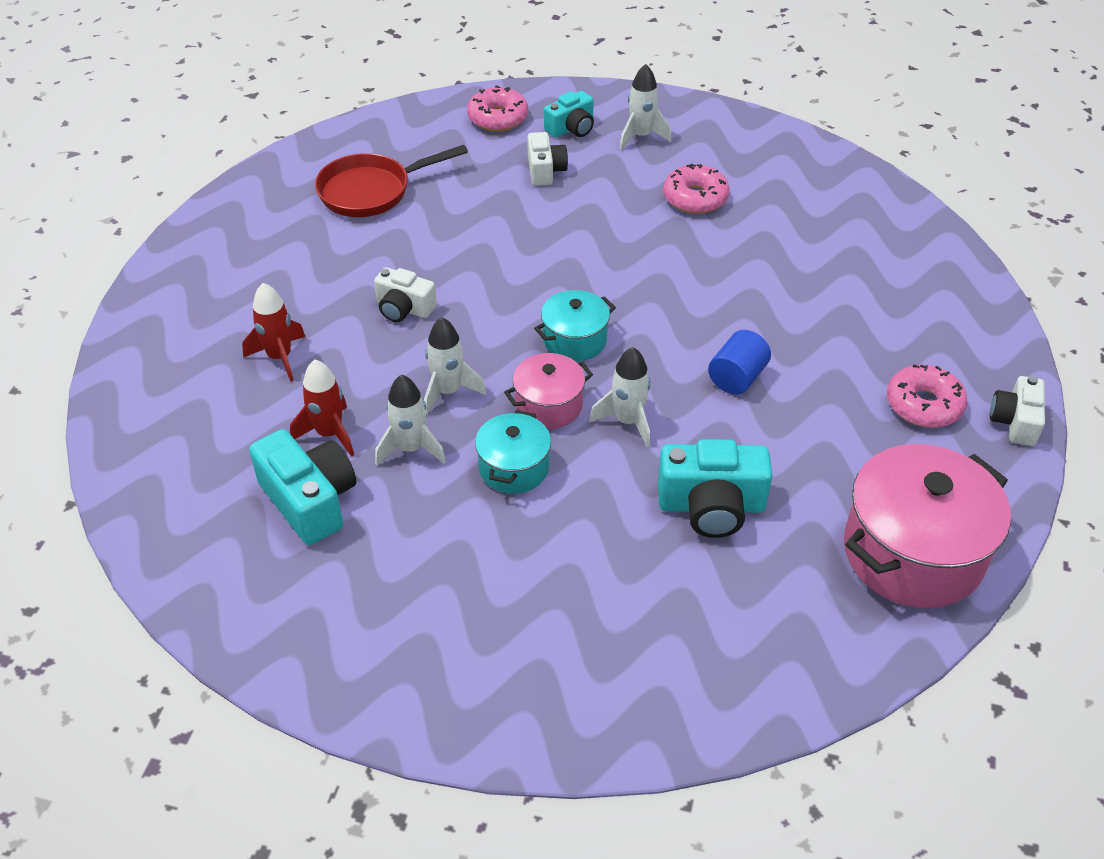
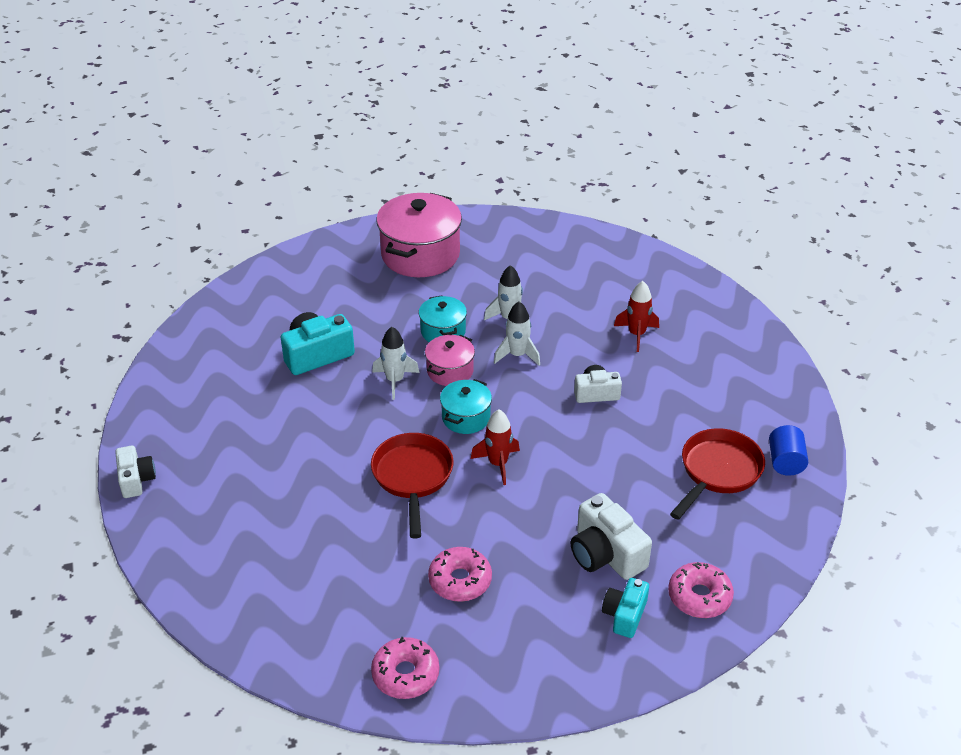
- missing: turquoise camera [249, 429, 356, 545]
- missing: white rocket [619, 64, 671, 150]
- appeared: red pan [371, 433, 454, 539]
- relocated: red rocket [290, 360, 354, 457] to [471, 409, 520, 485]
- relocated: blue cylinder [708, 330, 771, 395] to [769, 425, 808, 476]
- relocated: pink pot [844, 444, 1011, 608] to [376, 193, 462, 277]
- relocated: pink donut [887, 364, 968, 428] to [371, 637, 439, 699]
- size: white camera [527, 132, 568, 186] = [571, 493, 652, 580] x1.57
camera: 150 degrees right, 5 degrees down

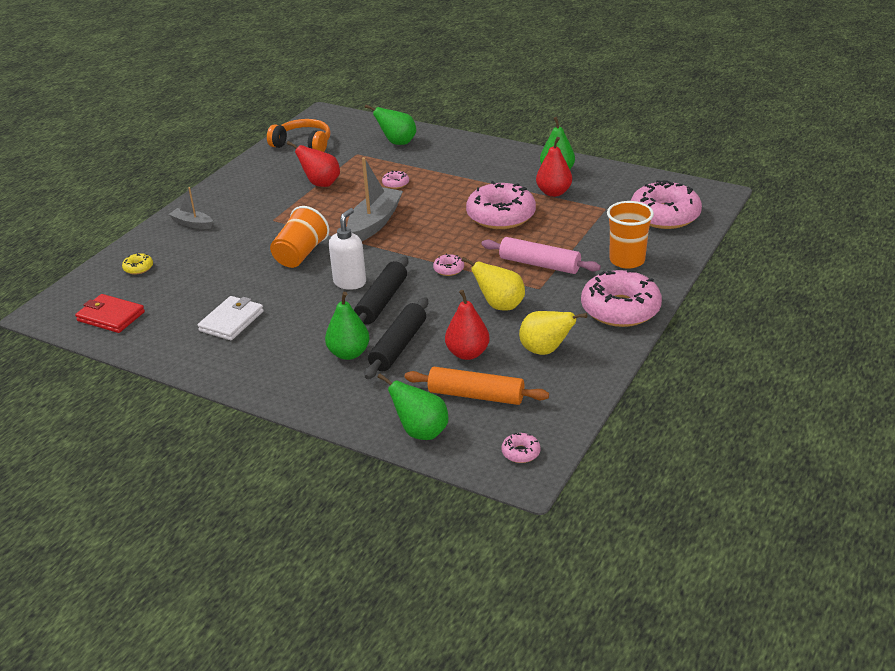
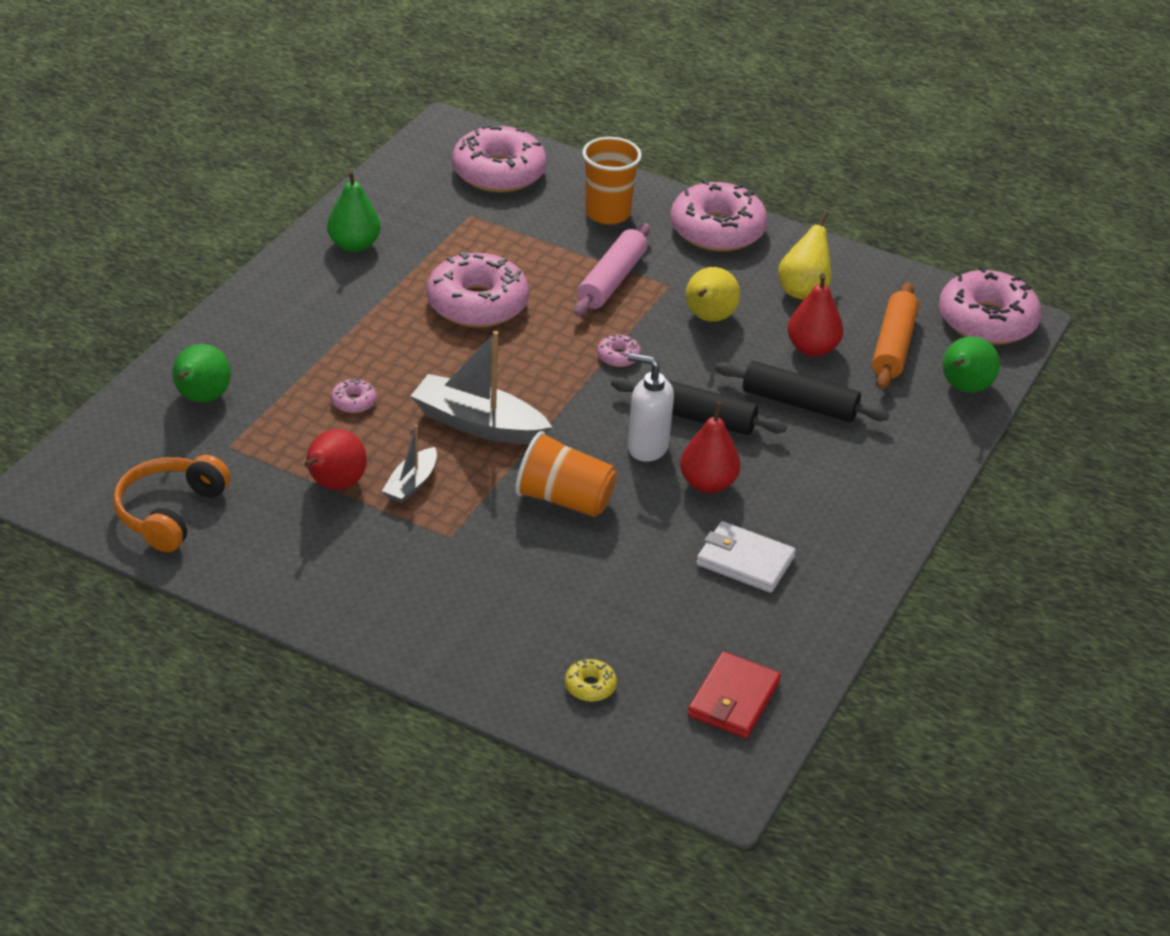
- missing: green pear [325, 292, 370, 360]
- relocated: grey boat [169, 187, 213, 229] to [382, 425, 437, 504]
- relocated: red pear [536, 137, 572, 197] to [680, 402, 740, 493]
- size: pink donut [501, 433, 541, 463] = [939, 266, 1041, 344] x2.40
camera: 95 degrees left, 5 degrees up

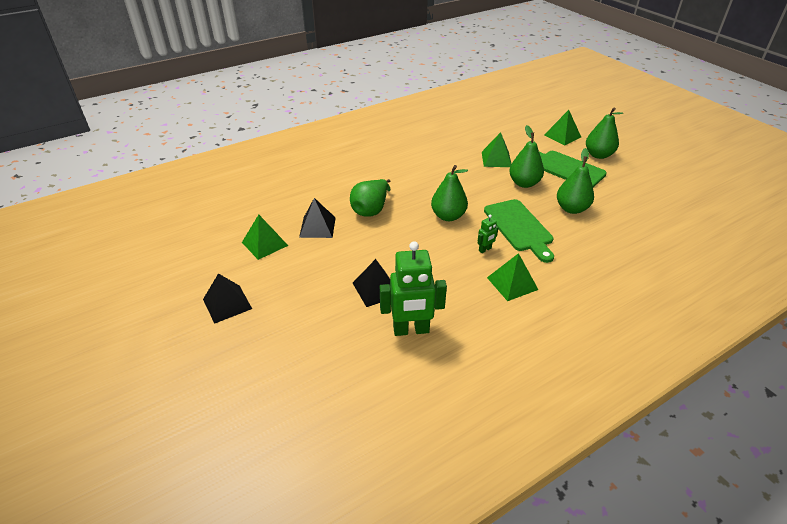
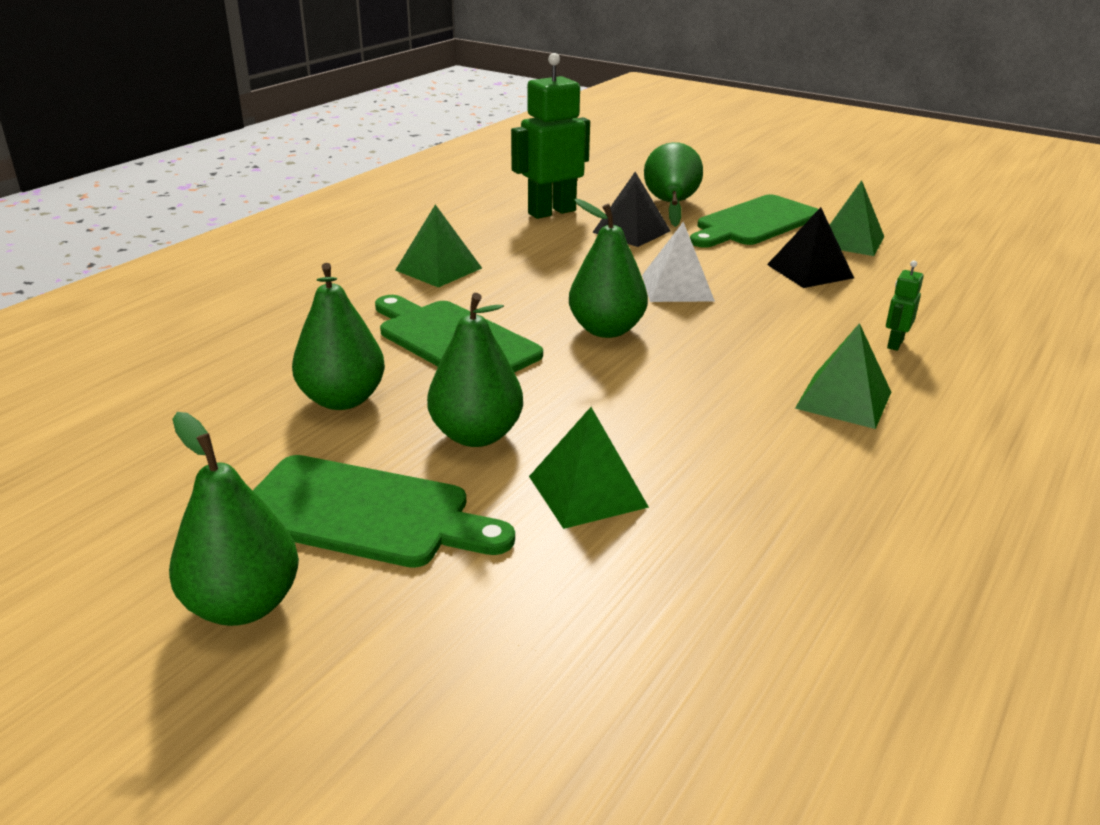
- missing: black pyramid [203, 273, 252, 324]
- appeared: white pyramid [642, 221, 715, 302]
- appeared: green cutting board [690, 194, 818, 248]
- relocated: green pear [350, 179, 391, 217] to [644, 142, 703, 227]
- relocated: green robot [477, 215, 499, 253] to [886, 261, 924, 351]
- relocated: green pyramid [544, 110, 581, 146] to [795, 323, 891, 429]
camera: 155 degrees right, 10 degrees down

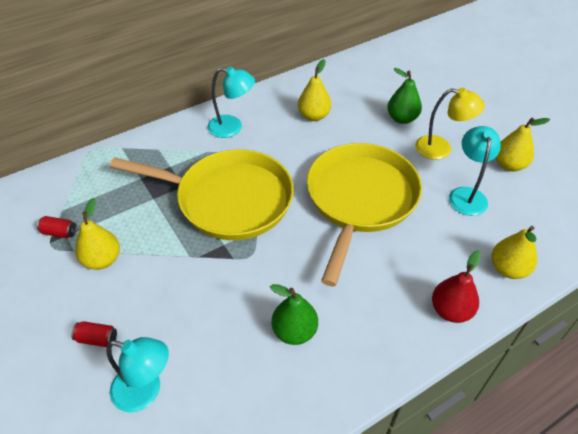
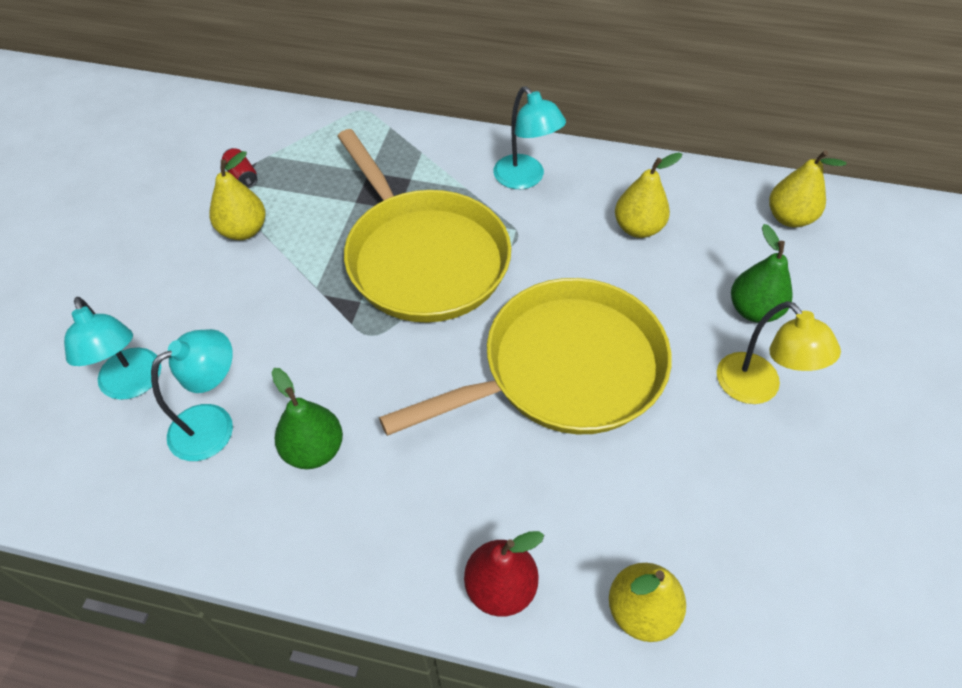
- missing: red can [71, 321, 117, 347]
- relocated: turquoise lamp [449, 126, 501, 216] to [151, 329, 233, 461]
- relocated: yellow pear [496, 117, 550, 171] to [769, 150, 846, 228]
camera: 45 degrees right, 5 degrees up

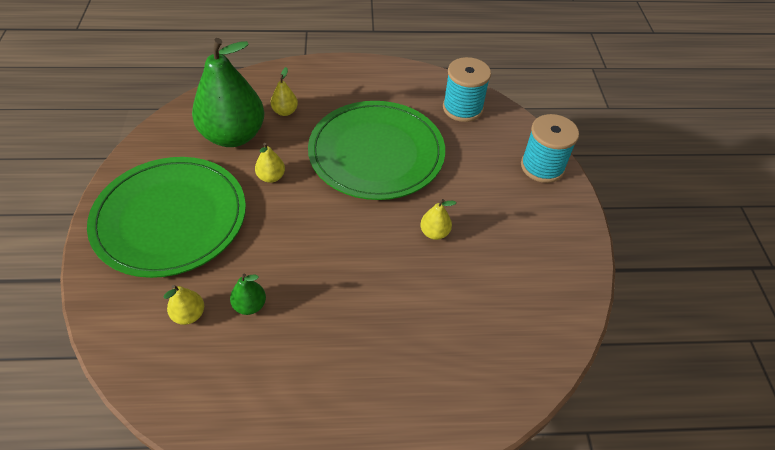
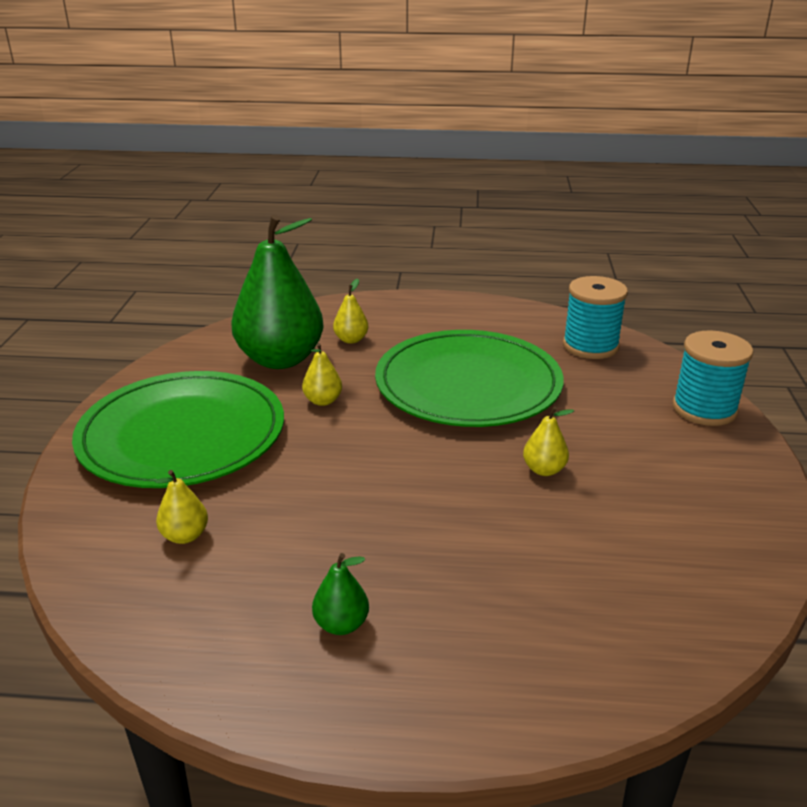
- relocated: green pear [230, 273, 266, 315] to [312, 553, 369, 635]
camera: 10 degrees right, 20 degrees down

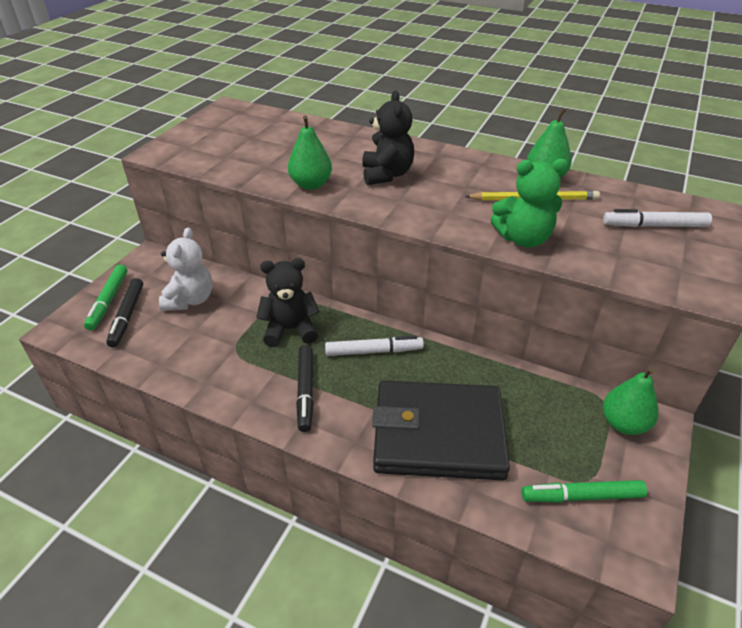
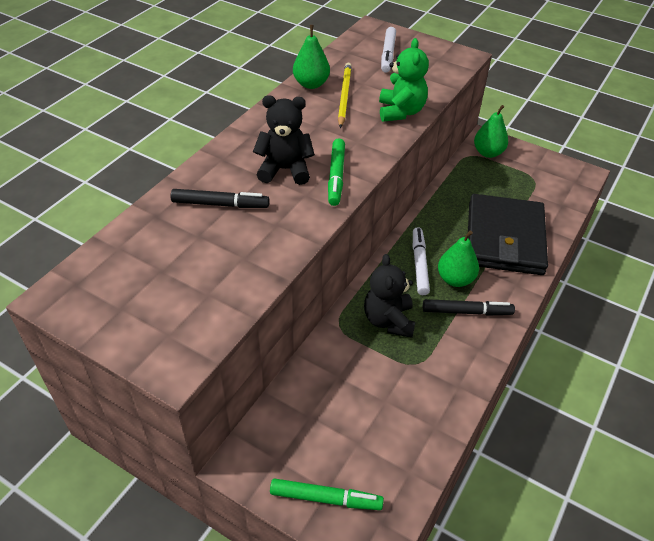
- missing: white teddy bear [159, 228, 213, 311]
- relocated: black marker [106, 278, 143, 348] to [171, 189, 270, 208]
- relocated: green pear [288, 115, 332, 190] to [438, 230, 479, 287]
- relocated: green marker [522, 480, 647, 503] to [328, 139, 345, 206]
camera: 85 degrees left, 5 degrees up

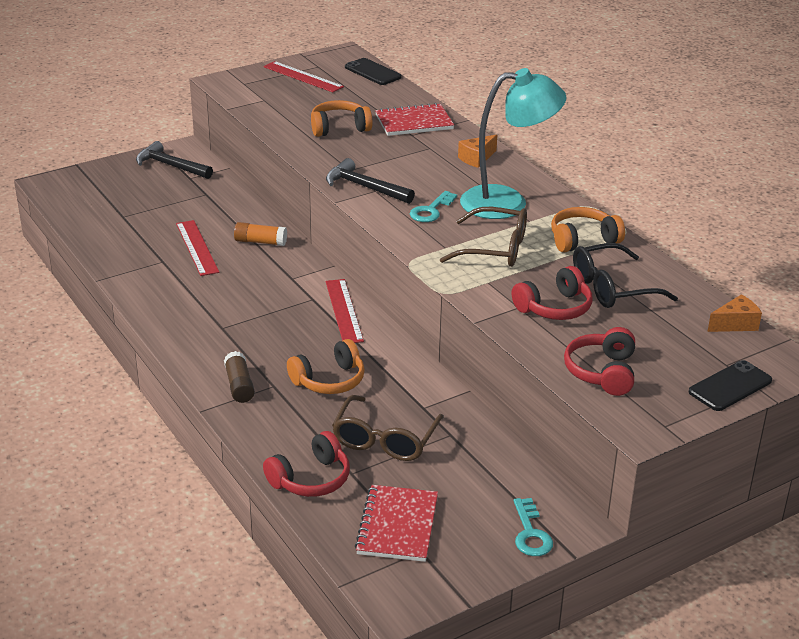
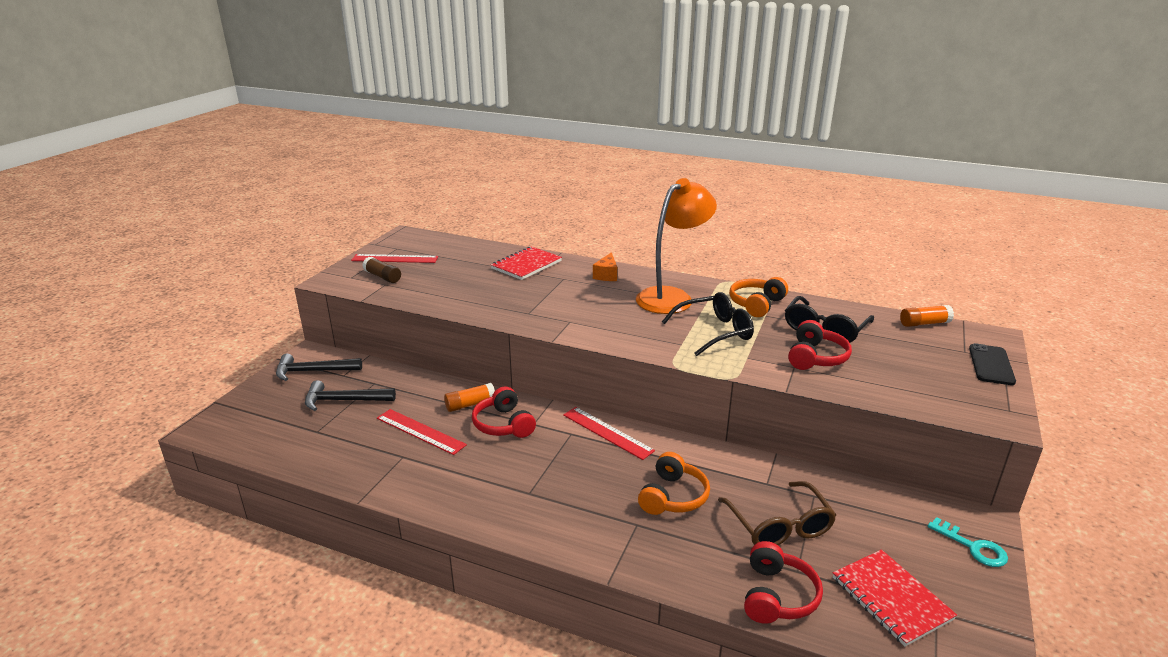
- missing: orange headphones [311, 100, 373, 137]
- missing: black phone [345, 58, 402, 85]
- missing: turquoise key [410, 191, 457, 222]
- relocated: brown glue stick [224, 351, 255, 403] to [362, 257, 401, 283]
- relocated: black hammer [326, 158, 415, 204] to [305, 380, 396, 411]
- relocated: red headphones [564, 327, 635, 396] to [472, 386, 536, 438]
- exchanged: orange cheese [707, 295, 762, 332] to orange glue stick [900, 305, 954, 327]
- colour: brown glasses [440, 207, 527, 267] to black glasses [662, 292, 754, 356]
- colour: turquoise lamp [460, 68, 566, 219] to orange lamp [636, 178, 717, 314]
camera: 35 degrees left, 5 degrees down

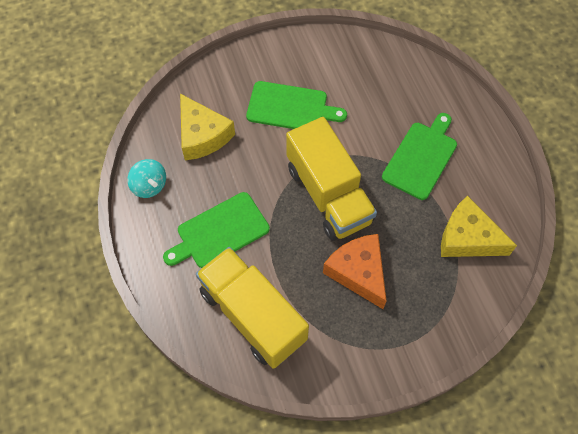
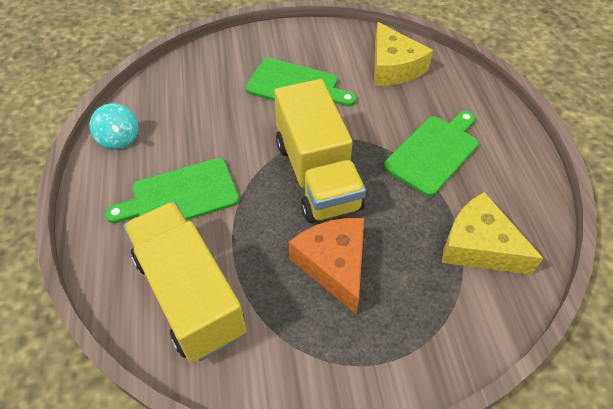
- relocated: yellow cheese [180, 94, 235, 160] to [374, 22, 433, 86]
camera: 10 degrees right, 10 degrees down

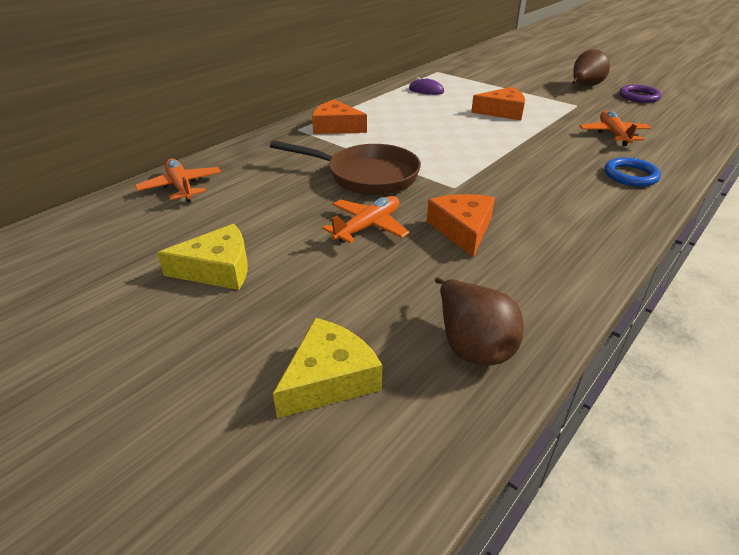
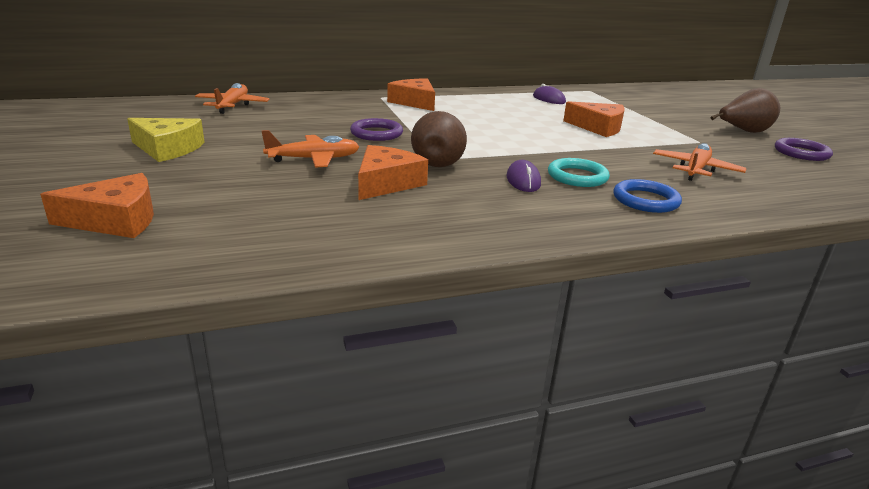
- appeared: purple mouse [506, 160, 541, 192]
- appeared: turquoise ring [548, 158, 610, 187]
- relocated: brown pear [435, 277, 524, 366] to [411, 111, 467, 167]
- exchanged: brown pan [270, 140, 421, 195] to purple ring [350, 118, 403, 141]
- colour: yellow cheese [273, 318, 382, 418] to orange cheese [40, 173, 154, 238]
camera: 30 degrees right, 10 degrees down

